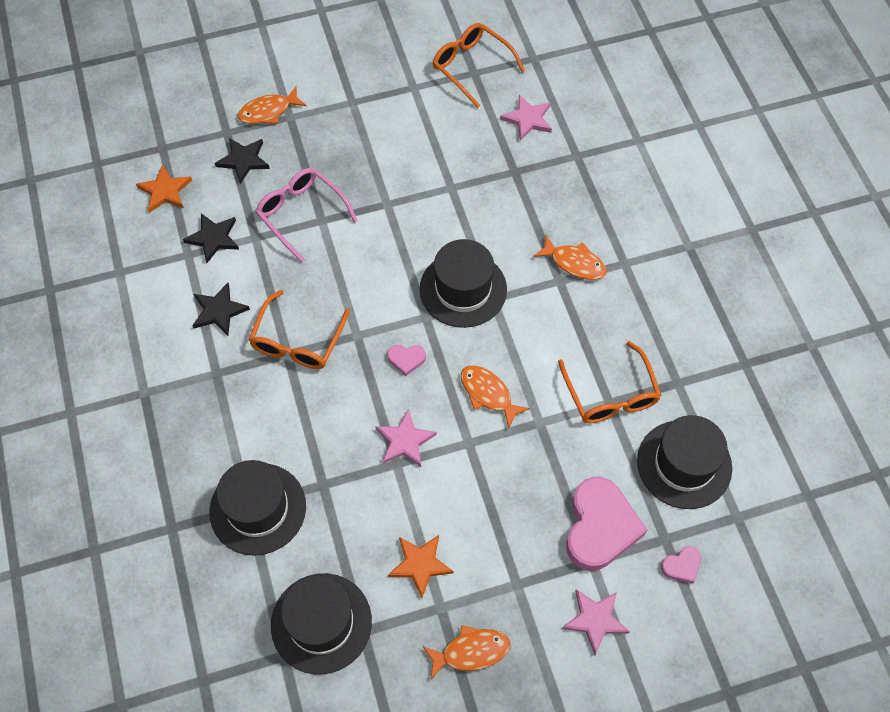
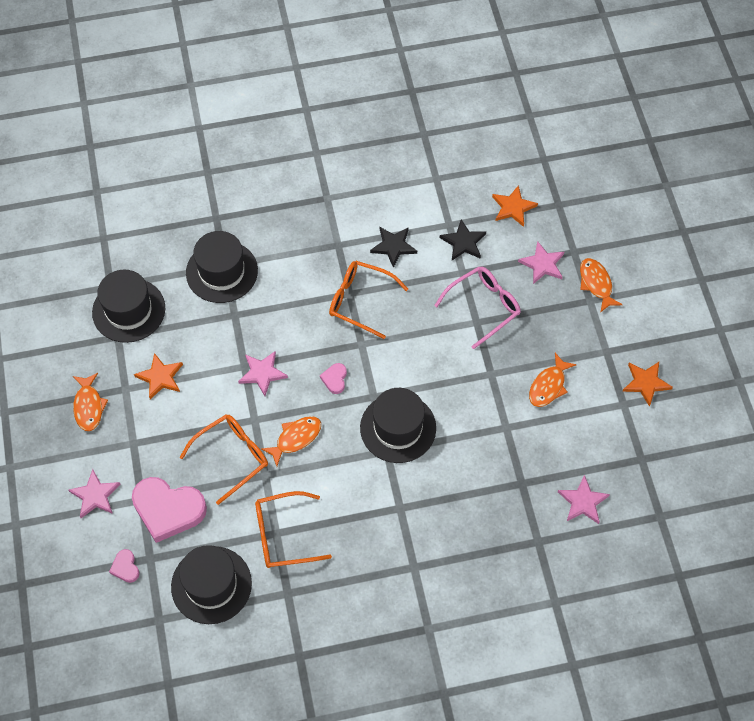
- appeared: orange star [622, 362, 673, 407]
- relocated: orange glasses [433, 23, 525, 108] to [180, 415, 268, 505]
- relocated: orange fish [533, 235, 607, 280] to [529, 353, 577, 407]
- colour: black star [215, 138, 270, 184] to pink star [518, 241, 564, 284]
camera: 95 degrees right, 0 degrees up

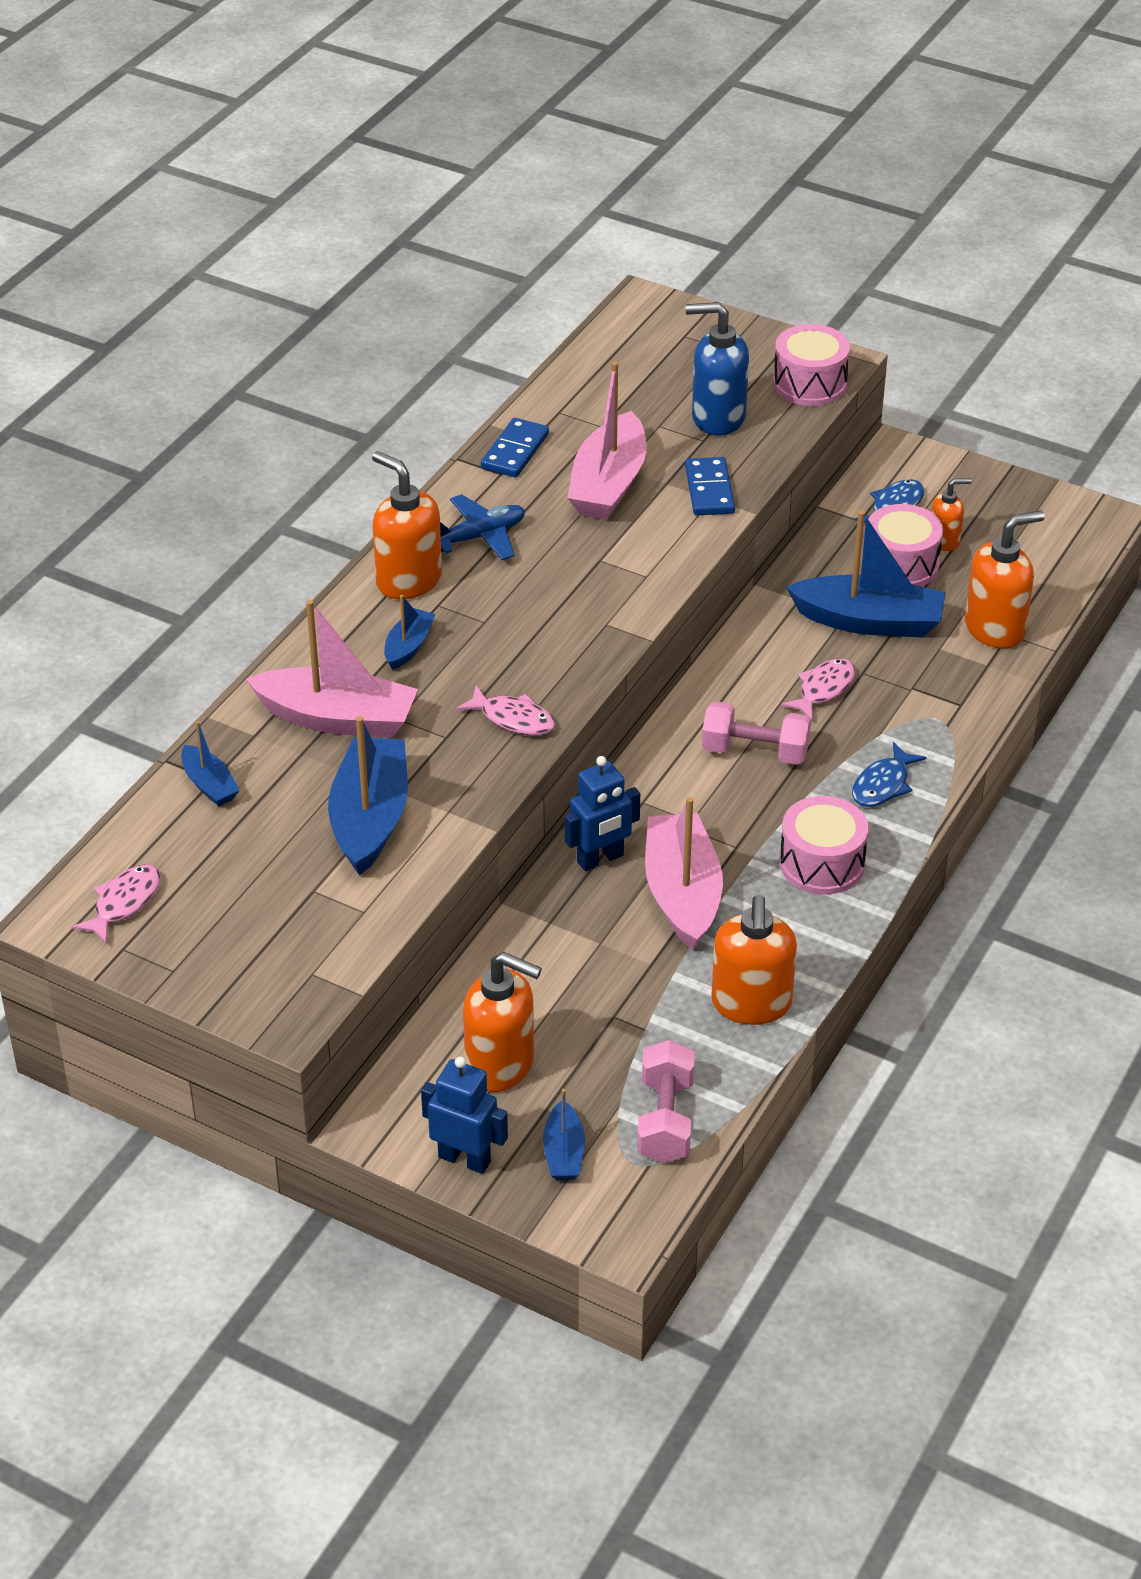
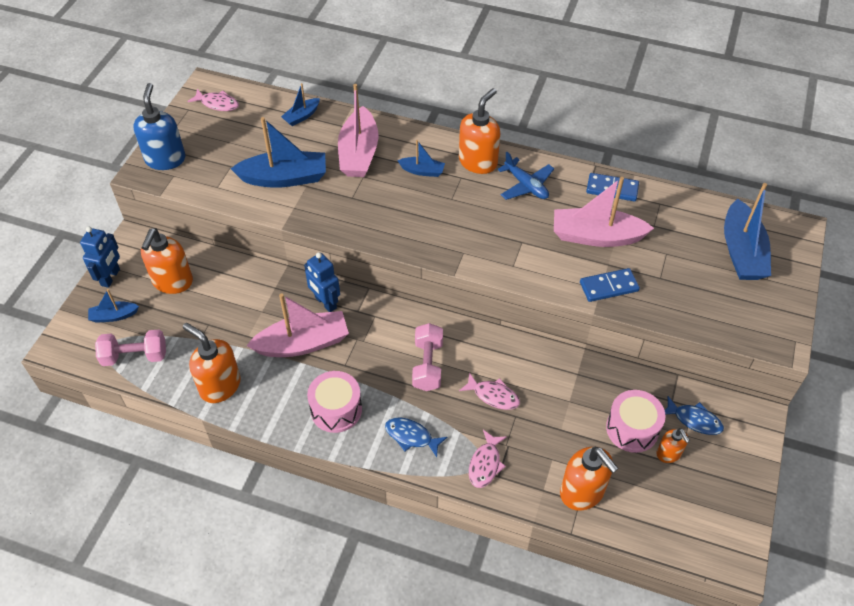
- missing: pink drum [773, 324, 850, 406]
- relocated: pink fish [456, 685, 555, 735] to [469, 430, 507, 488]
- relocated: blue soap dispenser [686, 302, 749, 435] to [133, 83, 185, 170]
- relocated: blue boat [786, 510, 945, 637] to [724, 183, 771, 280]
- spun: orange soap dispenser [711, 895, 797, 1025] = [183, 323, 241, 403] 45 degrees clockwise
camera: 80 degrees right, 10 degrees up

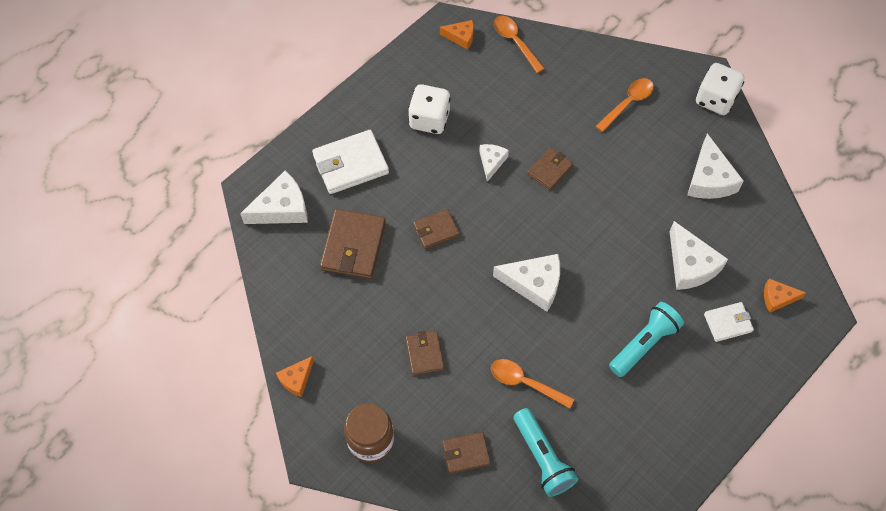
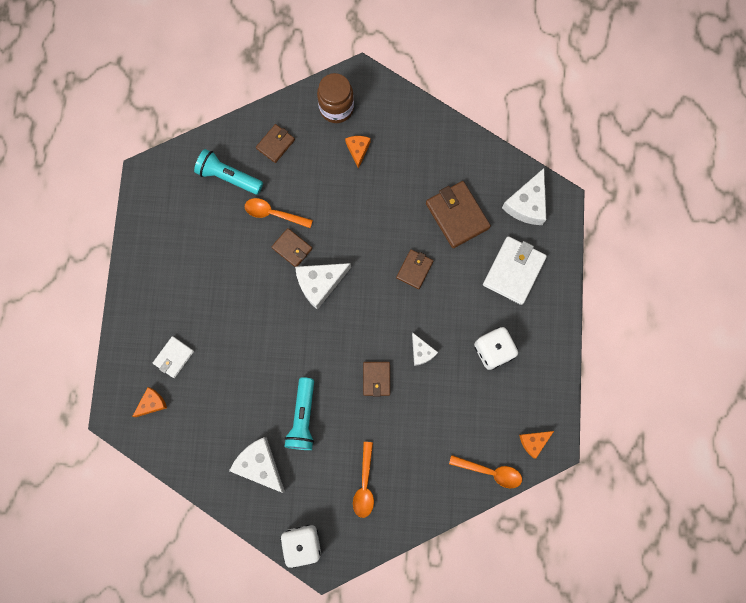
- missing: white cheese [670, 221, 728, 290]
- relocated: orange cheese [276, 356, 314, 397] to [345, 136, 371, 169]
- relocated: brown wallet [406, 331, 444, 375] to [272, 228, 312, 267]
- relocated: turquoise flashlight [609, 302, 684, 377] to [284, 377, 314, 450]
- spun: orange spoon [491, 359, 574, 408] = [245, 198, 313, 228] 150 degrees counterclockwise
camera: 140 degrees right, 15 degrees up

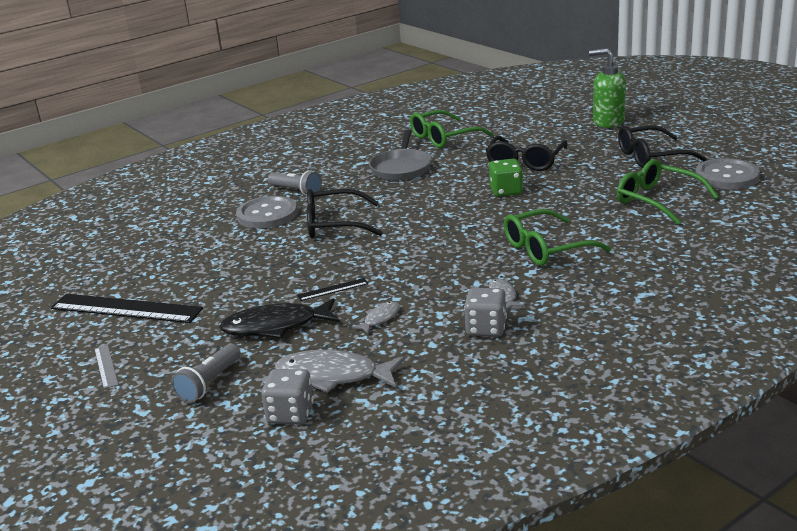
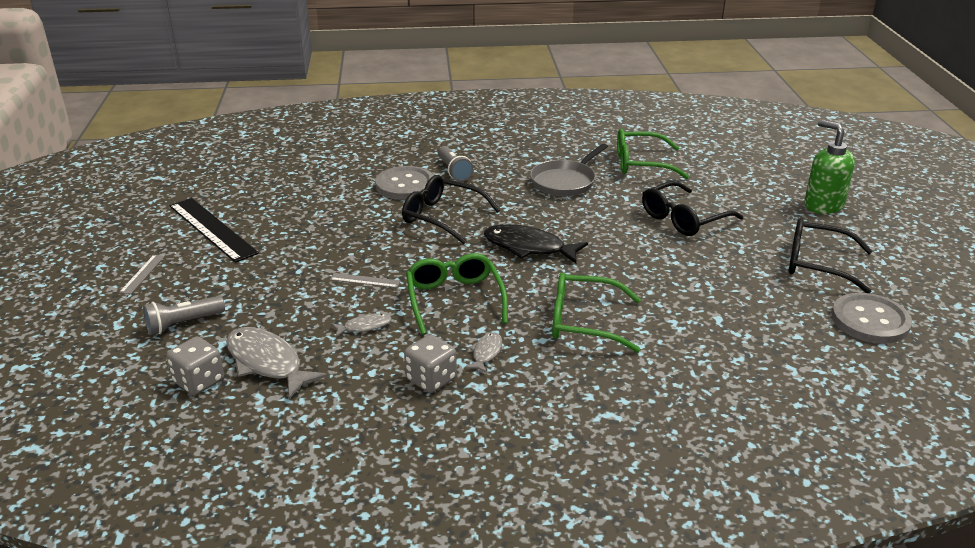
- missing: green dice [489, 159, 523, 197]
- relocated: black fish [219, 298, 340, 338] to [484, 224, 588, 263]
- relocated: green glasses [617, 159, 719, 225] to [406, 253, 508, 335]
- colour: black ruler [297, 278, 368, 301] to grey ruler [330, 273, 401, 288]
camera: 30 degrees right, 5 degrees up

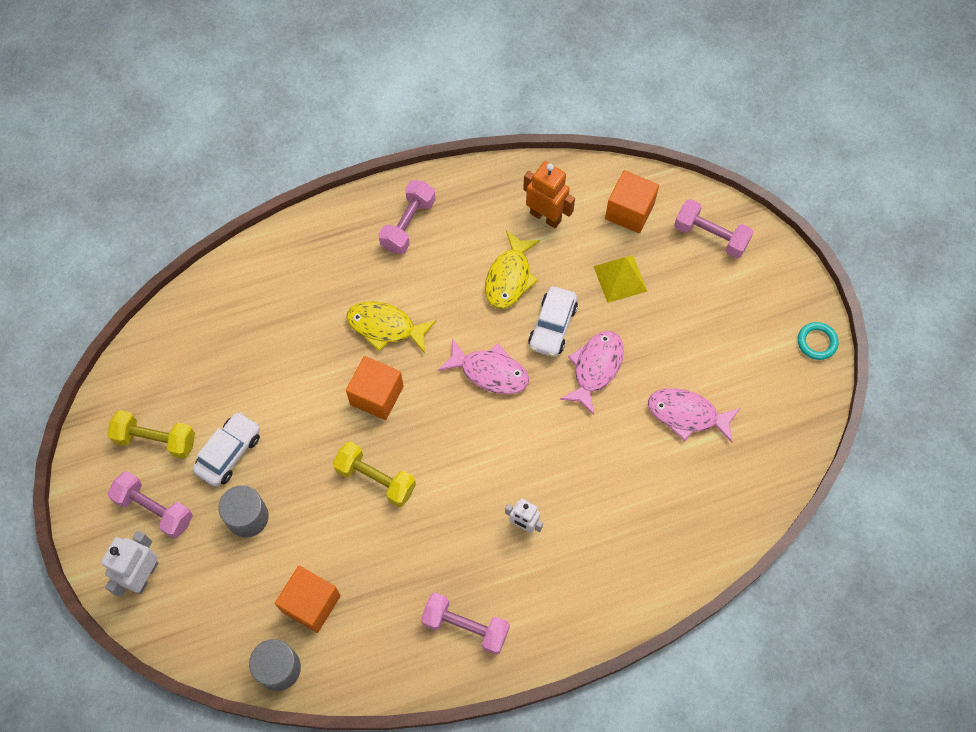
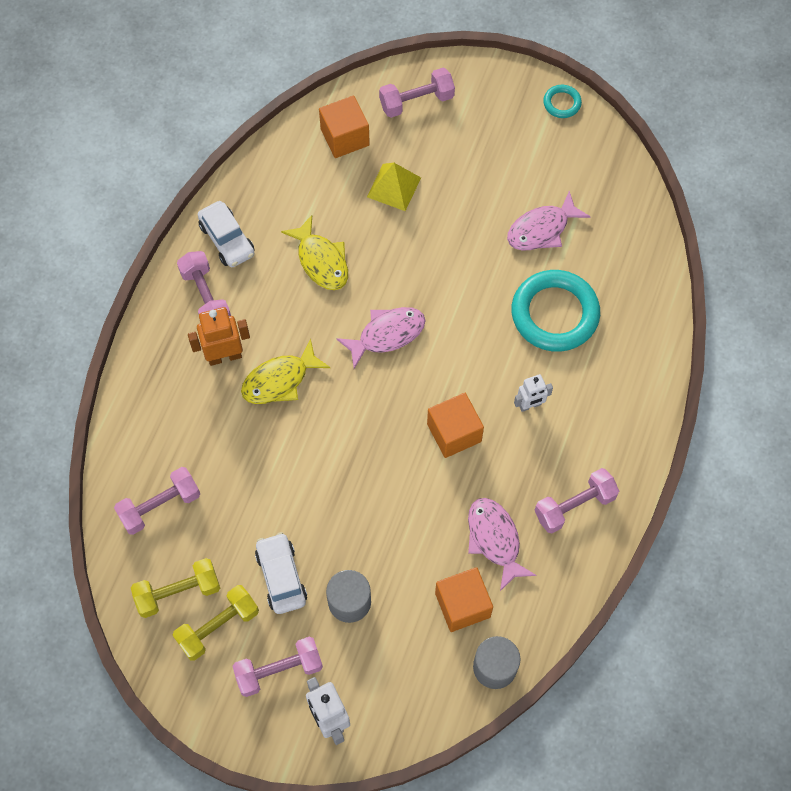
- appeared: pink dumbbell [114, 467, 200, 535]
- appeared: turquoise ring [512, 270, 600, 352]
- relocated: yellow dumbbell [333, 441, 416, 507] to [131, 558, 220, 618]
- relocated: orange cube [346, 356, 404, 420] to [427, 393, 484, 458]
- relocated: orange robot [523, 161, 575, 228] to [188, 307, 250, 366]
- relocated: white car [528, 286, 578, 357] to [198, 201, 255, 267]
- relocated: pink fish [560, 331, 624, 415] to [468, 498, 536, 591]
camera: 50 degrees left, 0 degrees up

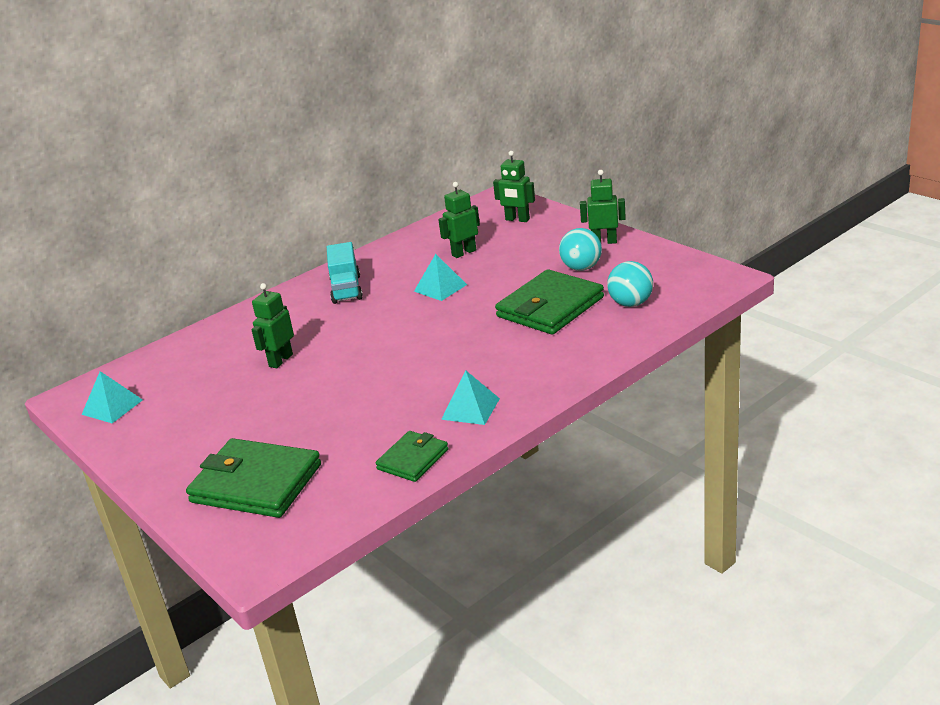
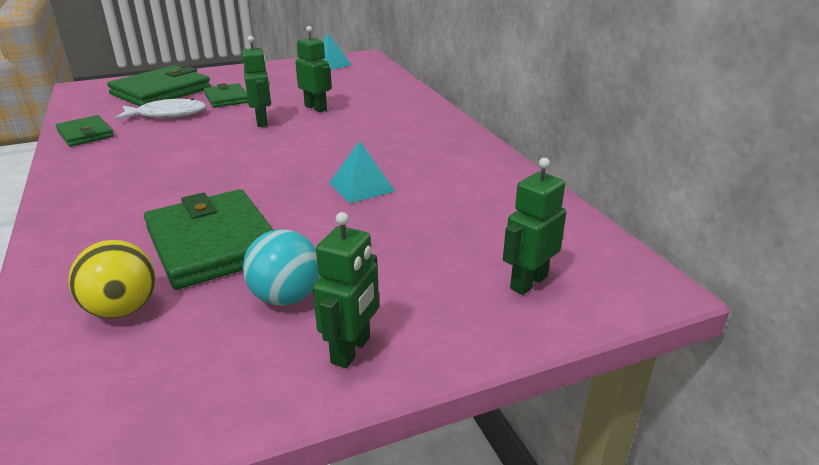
- missing: turquoise truck [327, 242, 363, 304]
- missing: turquoise pyramid [441, 370, 500, 425]
- appeared: white fish [115, 98, 206, 120]
- appeared: green wallet [204, 83, 248, 108]
- relocated: green robot [438, 182, 480, 258] to [242, 36, 271, 127]
- colour: turquoise ball [607, 261, 653, 307] to yellow ball [68, 240, 156, 318]
camera: 105 degrees right, 0 degrees up

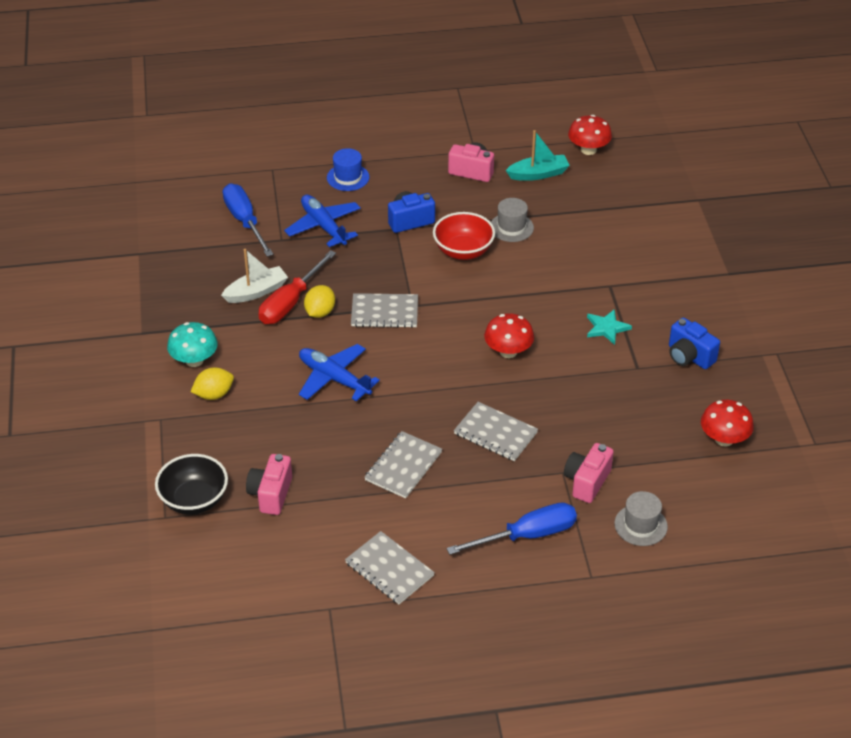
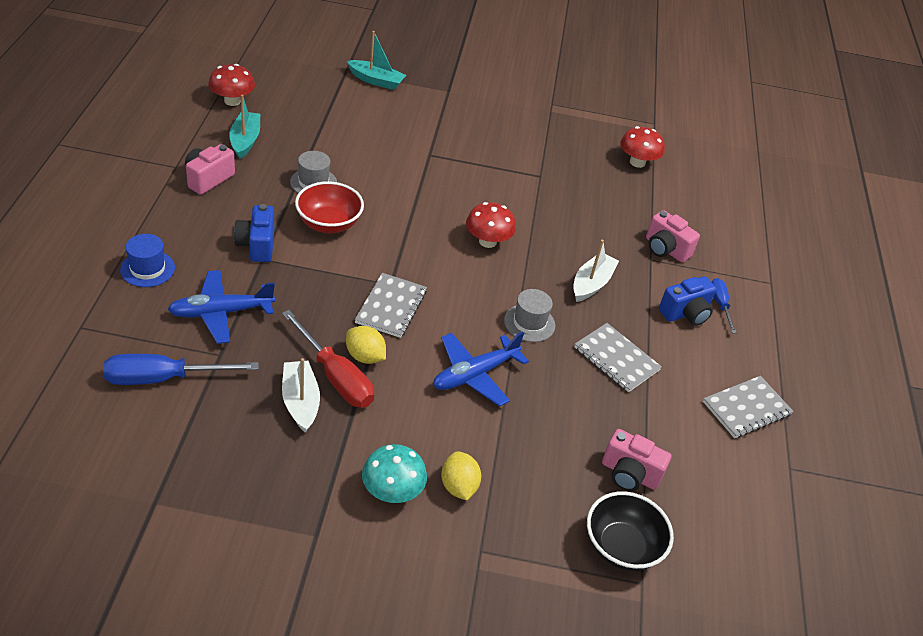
- missing: turquoise star [587, 309, 632, 345]
- appeared: turquoise boat [347, 31, 406, 90]
- relocated: grey hat [614, 491, 668, 546] to [504, 289, 555, 342]
- relocated: blue camera [669, 317, 720, 369] to [659, 276, 716, 326]
- exchanged: grey notebook [454, 402, 538, 461] to white boat [573, 239, 619, 302]
- size: blue screwdriver [447, 502, 577, 555] = [712, 278, 737, 333] x0.57
camera: 80 degrees left, 0 degrees up

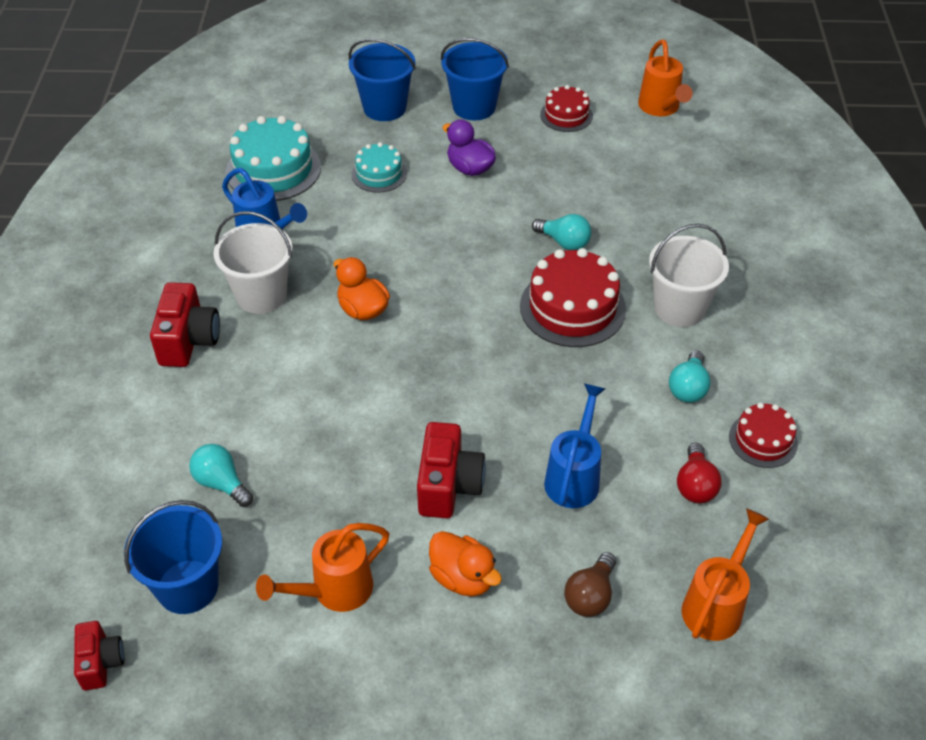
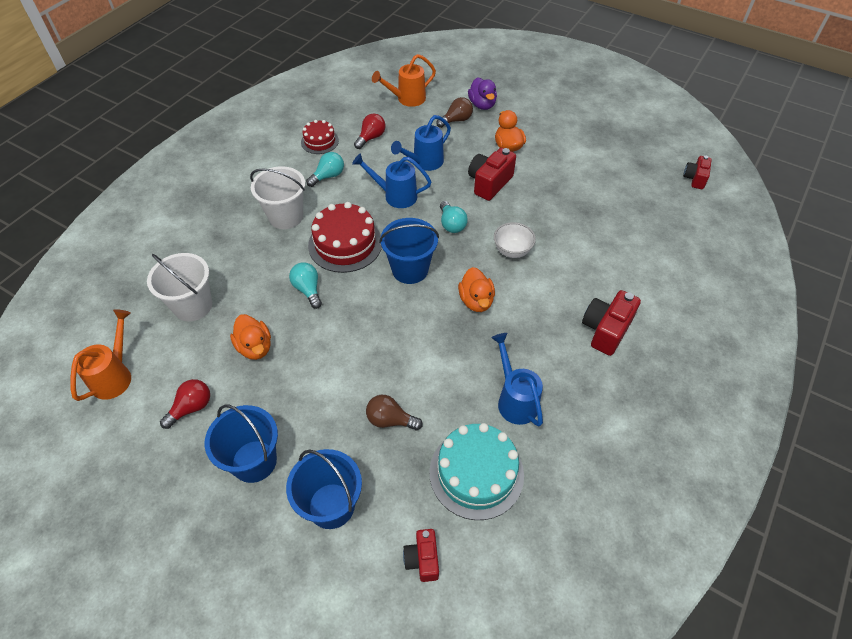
- missing: orange watering can [256, 523, 389, 612]
- appeared: orange duck [230, 314, 271, 360]
- appeared: blue watering can [352, 153, 432, 208]
- appeared: red camera [403, 529, 439, 582]
- appeared: white bowl [494, 222, 536, 258]
- relocated: blue bucket [124, 500, 222, 614] to [379, 218, 439, 284]
- relocated: turquoise light bulb [189, 444, 253, 507] to [440, 201, 468, 233]
- relocated: white bucket [213, 211, 292, 314] to [147, 253, 212, 321]
- relocated: purple duck [443, 120, 496, 176] to [468, 77, 497, 110]
- exchanged: turquoise cake [352, 142, 407, 193] to brown light bulb [366, 395, 423, 430]
- exchanged: red cake [540, 85, 593, 132] to red light bulb [160, 379, 210, 429]
camera: 150 degrees left, 5 degrees up

